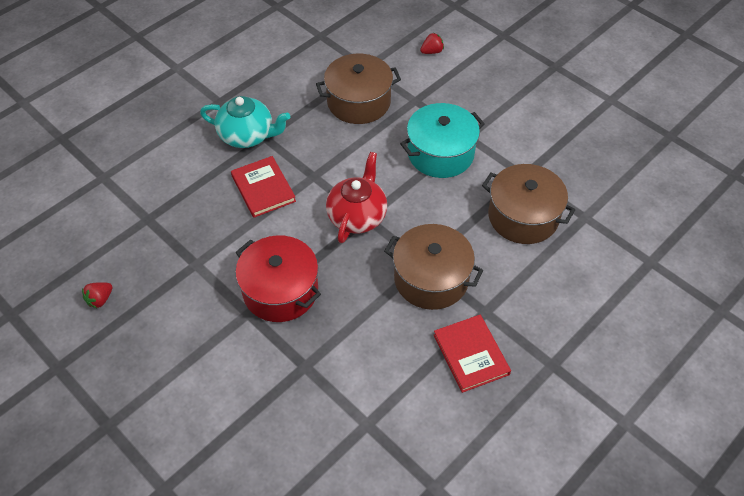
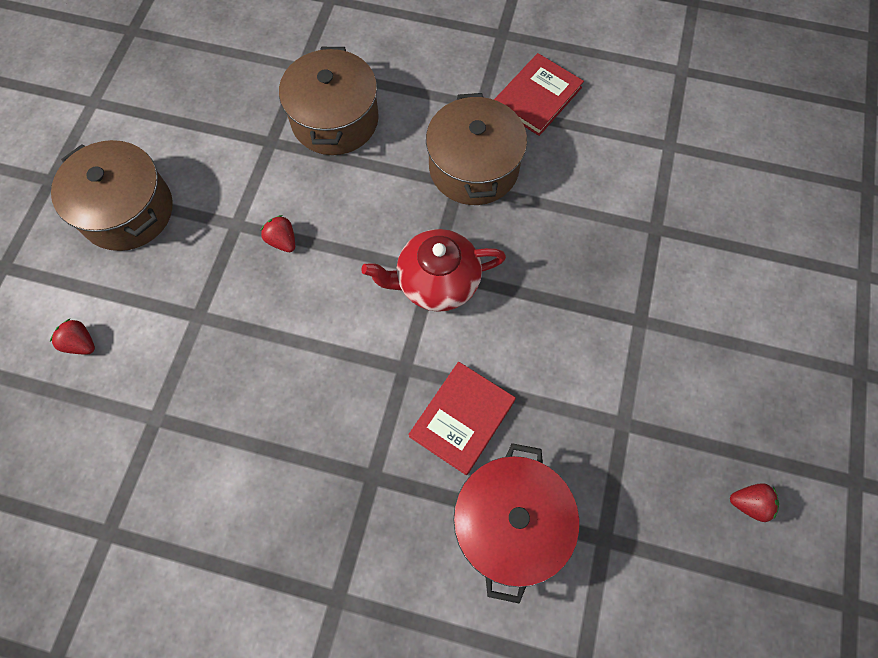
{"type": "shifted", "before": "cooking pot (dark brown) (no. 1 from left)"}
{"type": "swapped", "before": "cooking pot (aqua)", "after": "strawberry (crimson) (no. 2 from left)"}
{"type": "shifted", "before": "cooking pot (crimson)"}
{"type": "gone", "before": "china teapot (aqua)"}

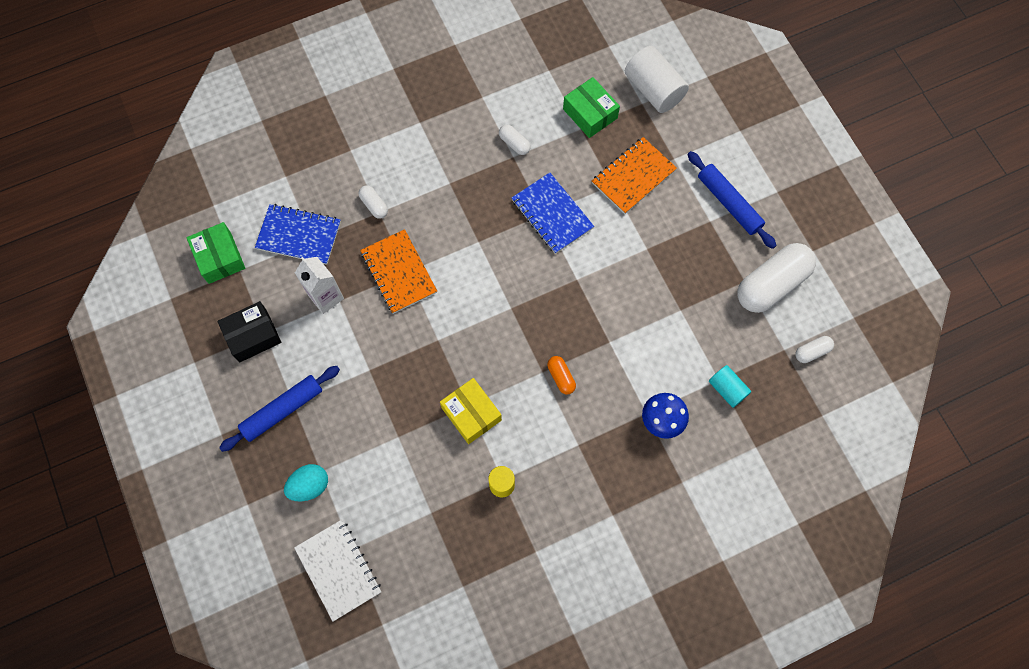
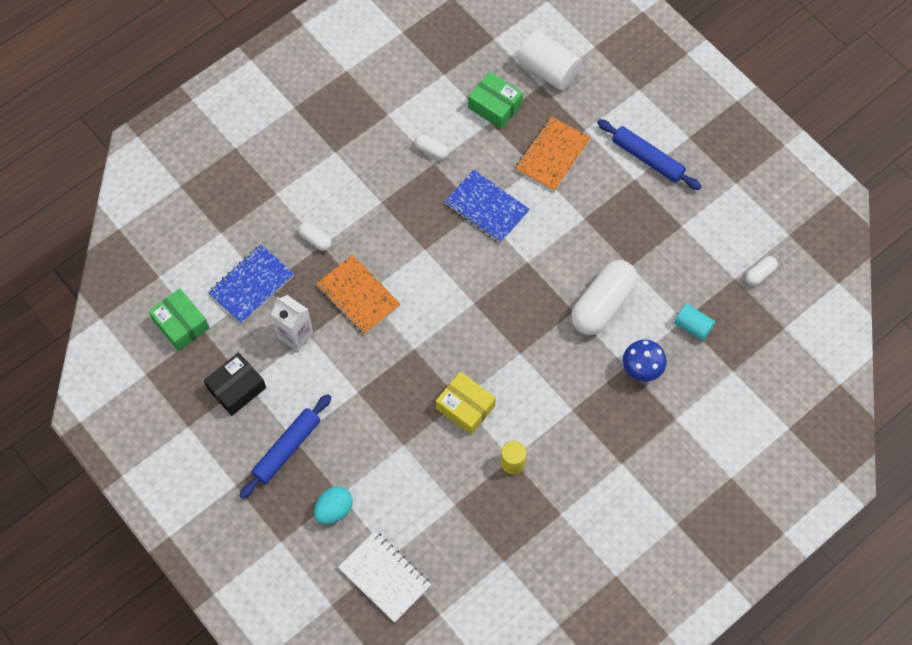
{"type": "rotated", "before": "exercise book (blue) (no. 1 from left)", "turn": -45}
{"type": "shifted", "before": "capsule (white) (no. 3 from left)"}
{"type": "gone", "before": "capsule (orange)"}

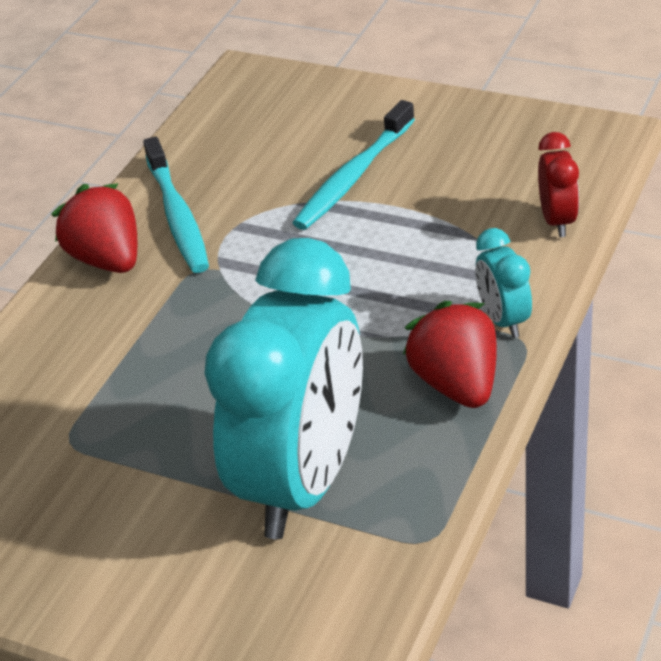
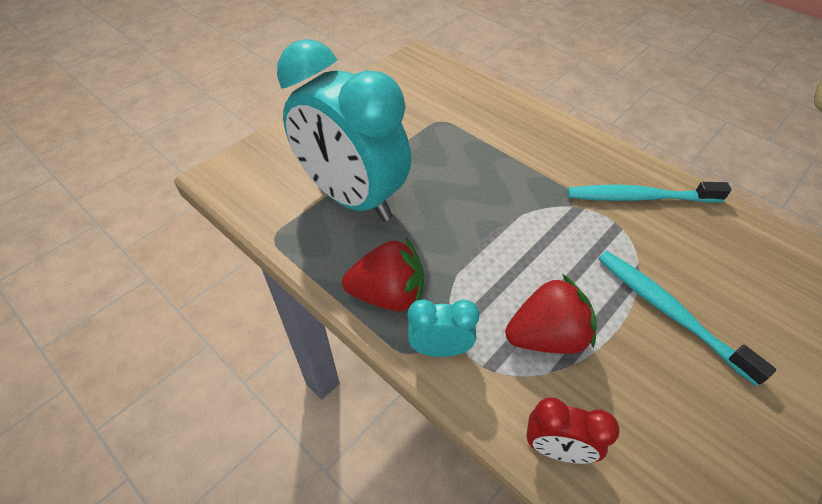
{"type": "shifted", "before": "strawberry (crimson) (no. 1 from left in the first image)", "after": "strawberry (crimson) (no. 2 from left)"}

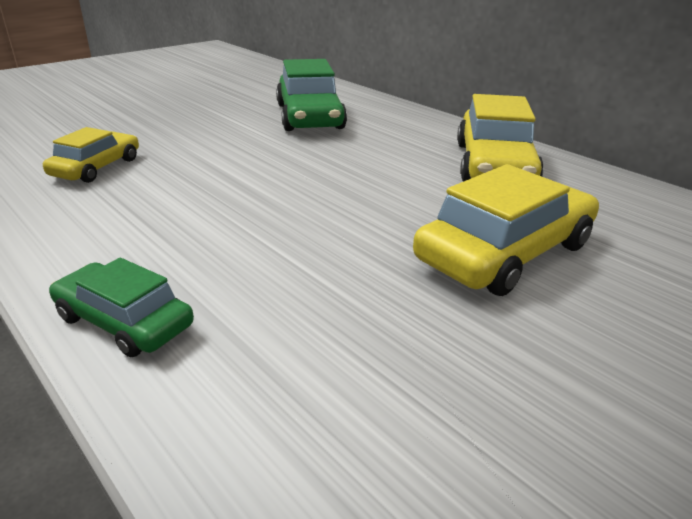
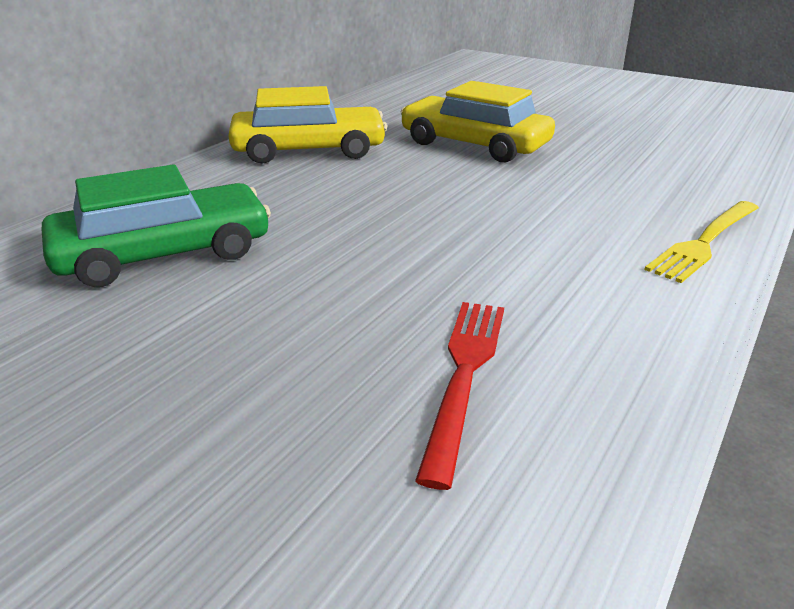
{"type": "swapped", "before": "car (golden) (no. 1 from left)", "after": "fork (crimson)"}
{"type": "swapped", "before": "car (leaf-green) (no. 1 from left)", "after": "fork (golden)"}

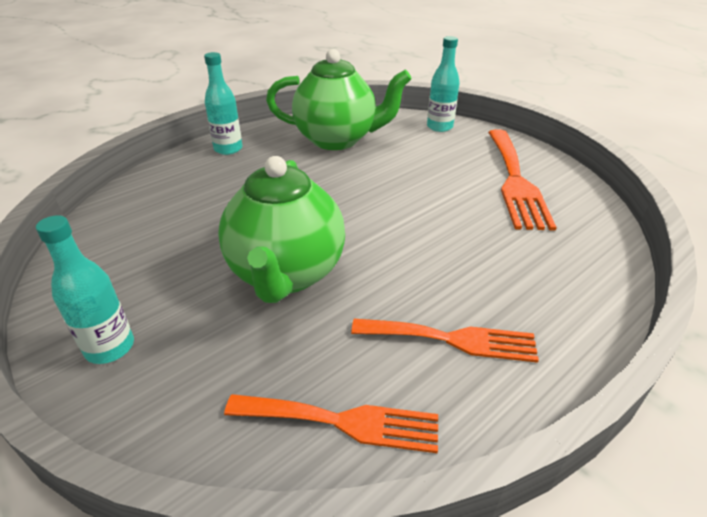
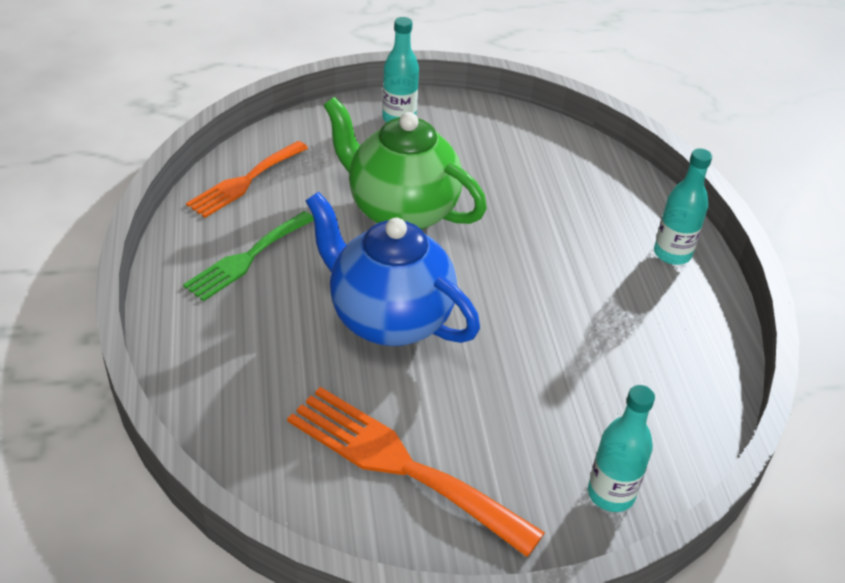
{"type": "repainted", "before": "fork (orange) (no. 2 from left)", "after": "fork (leaf-green)"}
{"type": "new", "after": "china teapot (blue)"}
{"type": "gone", "before": "china teapot (leaf-green) (no. 2 from left)"}

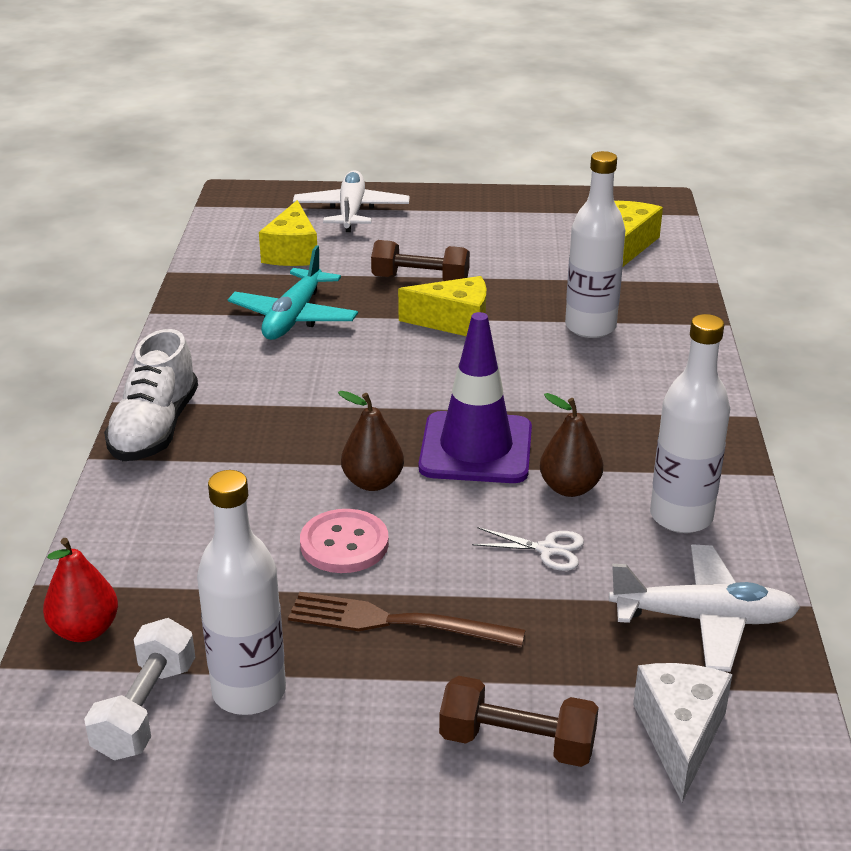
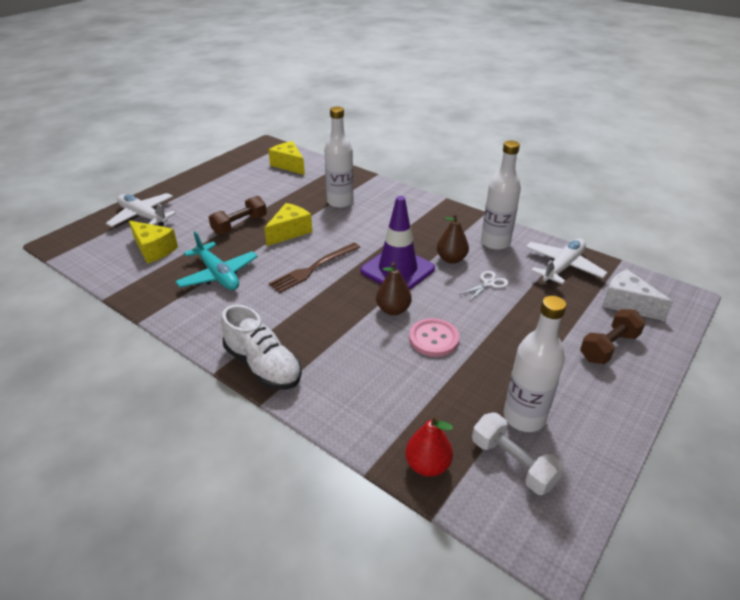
{"type": "shifted", "before": "fork (dark brown)"}

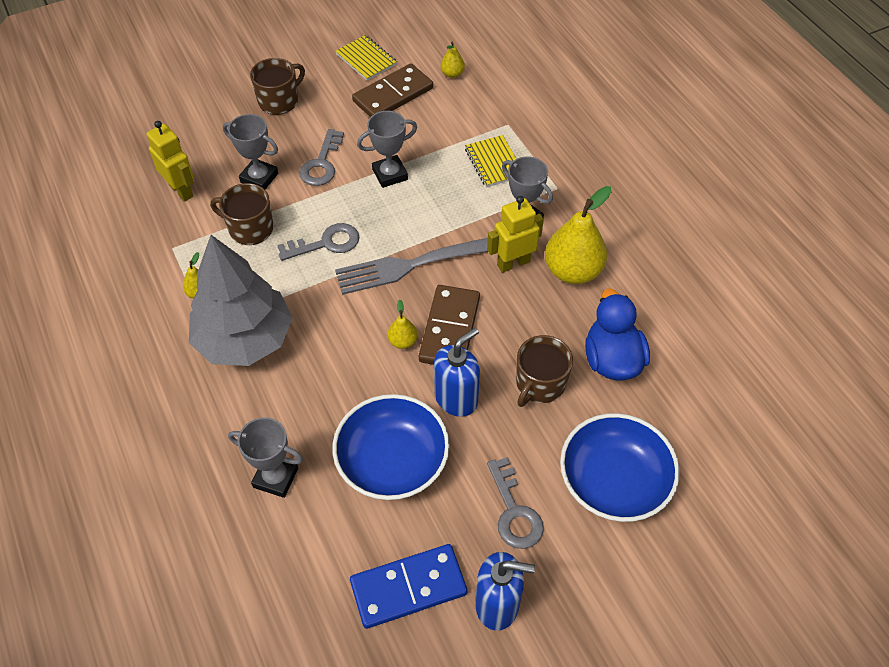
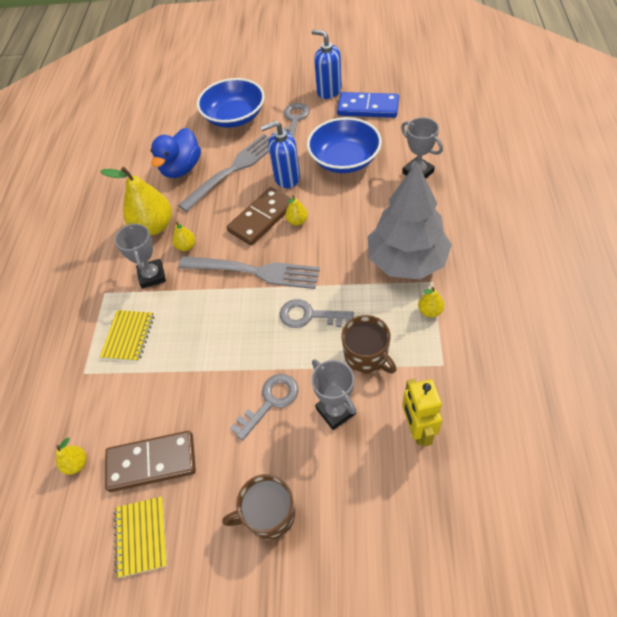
{"type": "swapped", "before": "robot figure (golden) (no. 2 from left)", "after": "pear fruit (golden) (no. 3 from left)"}
{"type": "swapped", "before": "tea mug (dark brown) (no. 3 from left)", "after": "fork (gray) (no. 1 from left)"}
{"type": "gone", "before": "trophy (gray) (no. 3 from left)"}

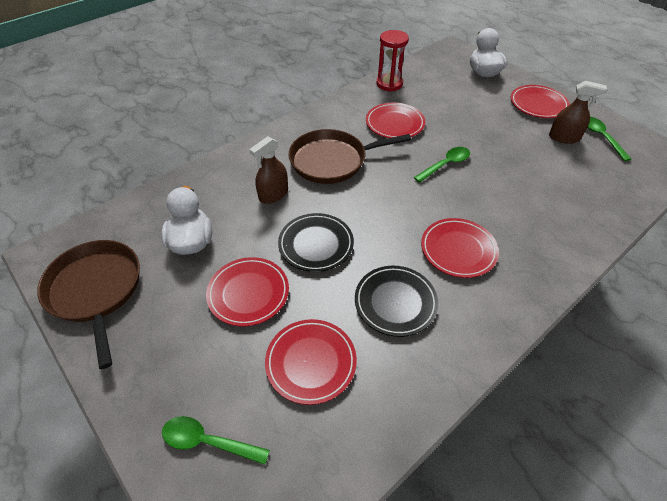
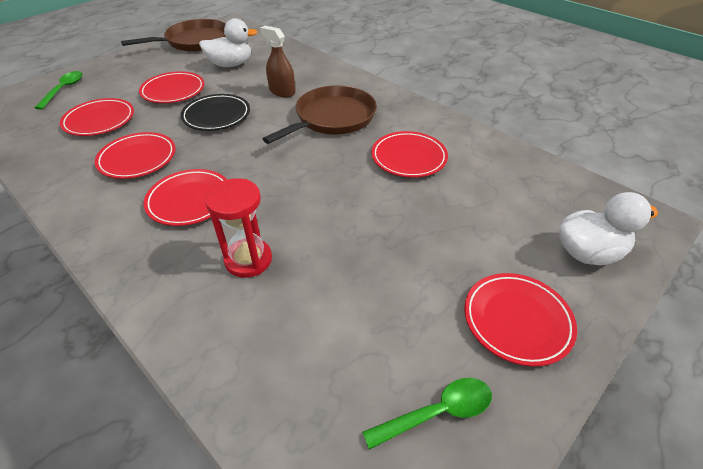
{"type": "repainted", "before": "flat dish (jet-black) (no. 2 from left)", "after": "flat dish (crimson) (no. 2 from left)"}
{"type": "shifted", "before": "hourglass (crimson)"}
{"type": "rotated", "before": "pan (dark brown) (no. 2 from left)", "turn": 60}
{"type": "gone", "before": "teaspoon (leaf-green) (no. 2 from left)"}
{"type": "gone", "before": "sprayer (dark brown) (no. 2 from left)"}

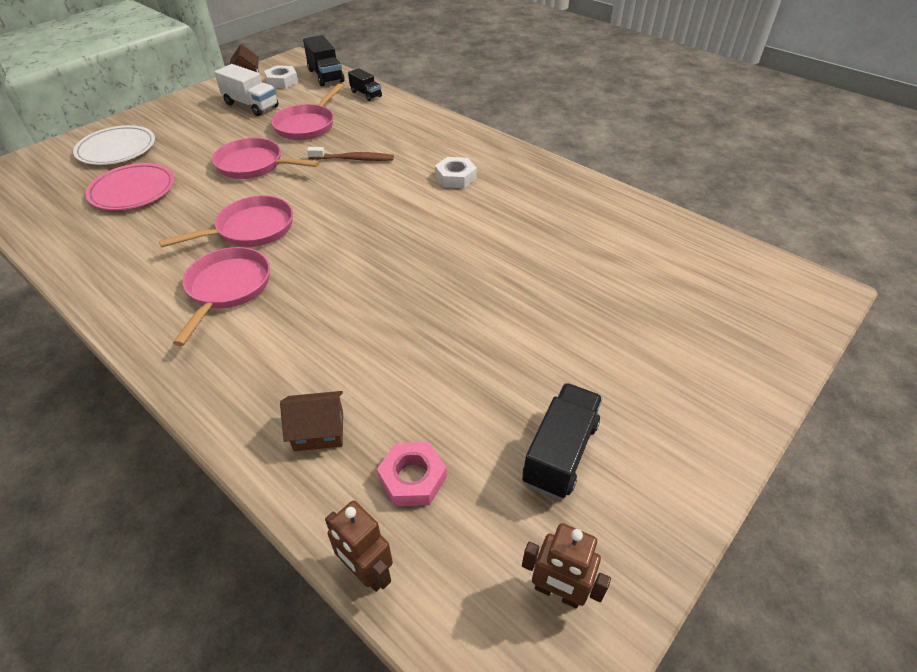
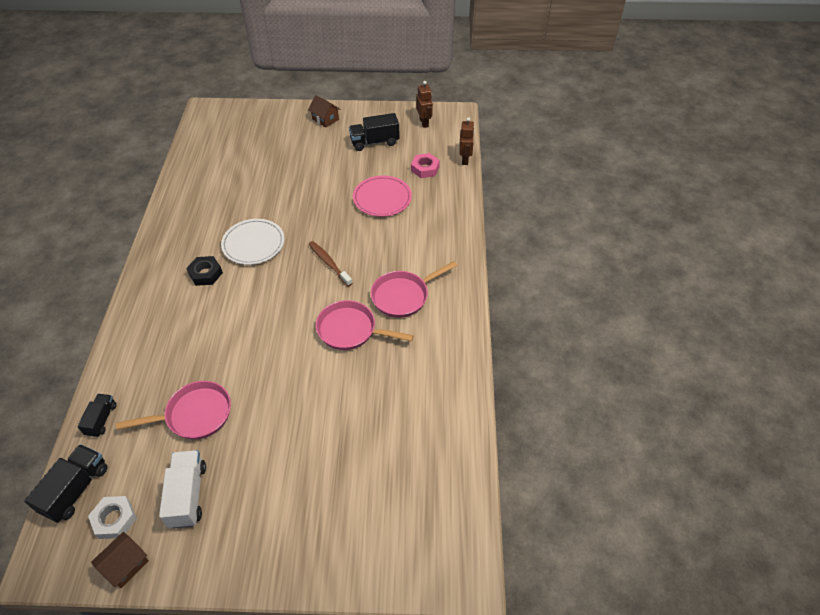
{"type": "repainted", "before": "hexagon nut (white) (no. 2 from left)", "after": "hexagon nut (jet-black)"}
{"type": "shifted", "before": "flat dish (white)"}
{"type": "shifted", "before": "toy house (dark brown) (no. 2 from left)"}
{"type": "shifted", "before": "dental brush (dark brown)"}
{"type": "shifted", "before": "flat dish (rose-pink)"}
{"type": "gone", "before": "pan (rose-pink) (no. 3 from left)"}

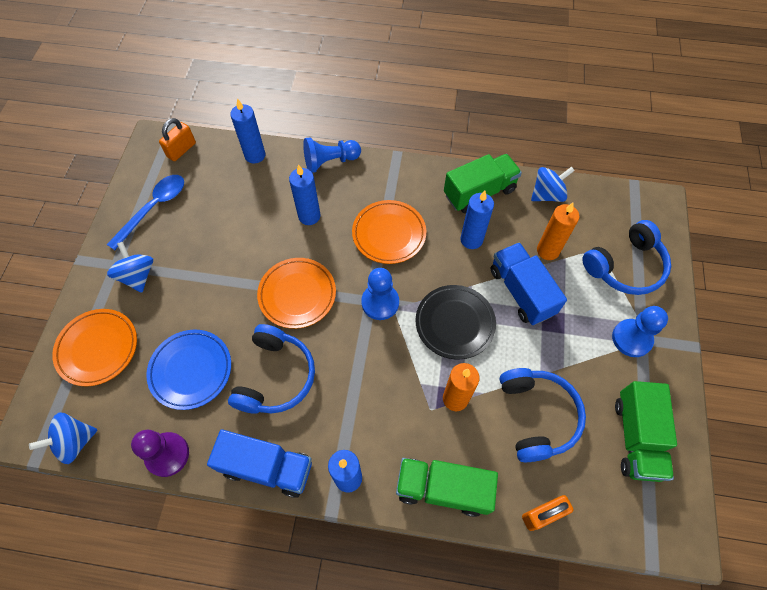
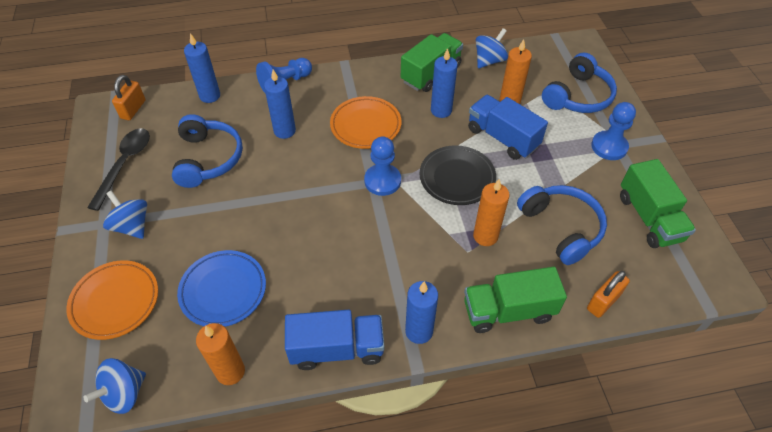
{"type": "repainted", "before": "teaspoon (blue)", "after": "teaspoon (jet-black)"}
{"type": "shifted", "before": "headphones (blue) (no. 1 from left)"}
{"type": "swapped", "before": "chess pawn (purple)", "after": "wax candle (orange) (no. 1 from left)"}
{"type": "gone", "before": "flat dish (orange) (no. 2 from left)"}

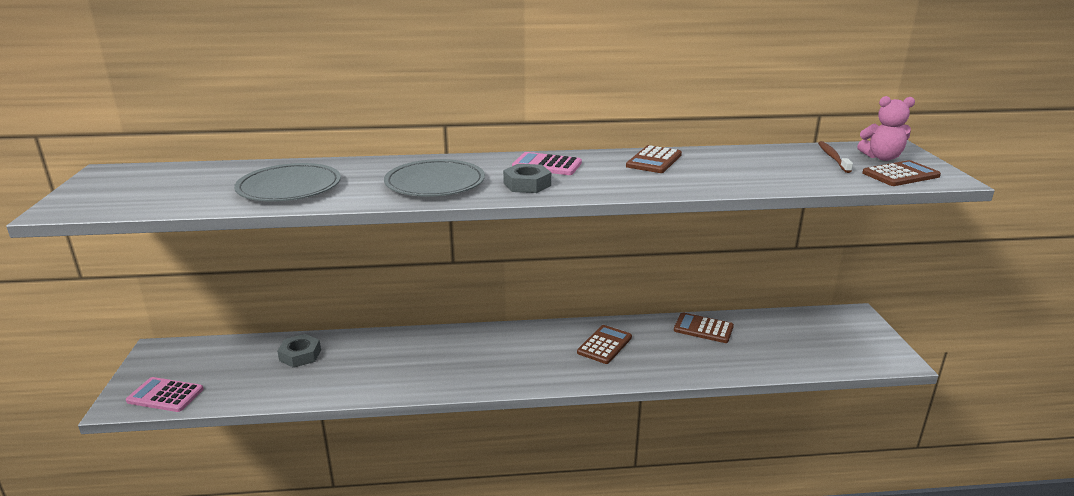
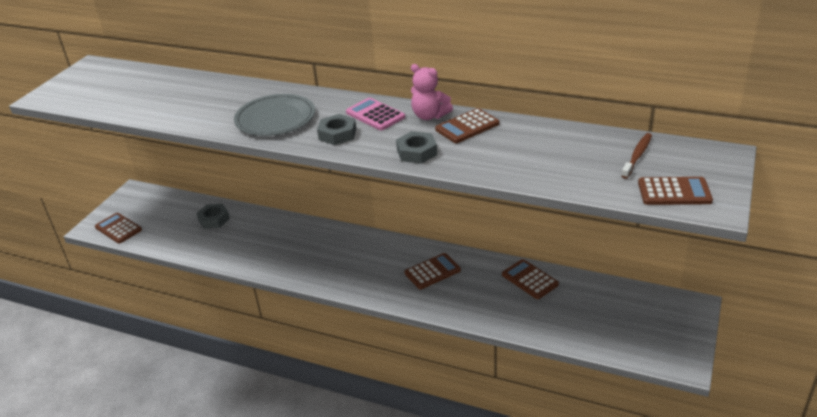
{"type": "repainted", "before": "adding machine (rose-pink) (no. 1 from left)", "after": "adding machine (dark brown) (no. 1 from left)"}
{"type": "new", "after": "hexagon nut (gray) (no. 3 from left)"}
{"type": "shifted", "before": "stuffed bear (rose-pink)"}
{"type": "gone", "before": "flat dish (gray) (no. 1 from left)"}

